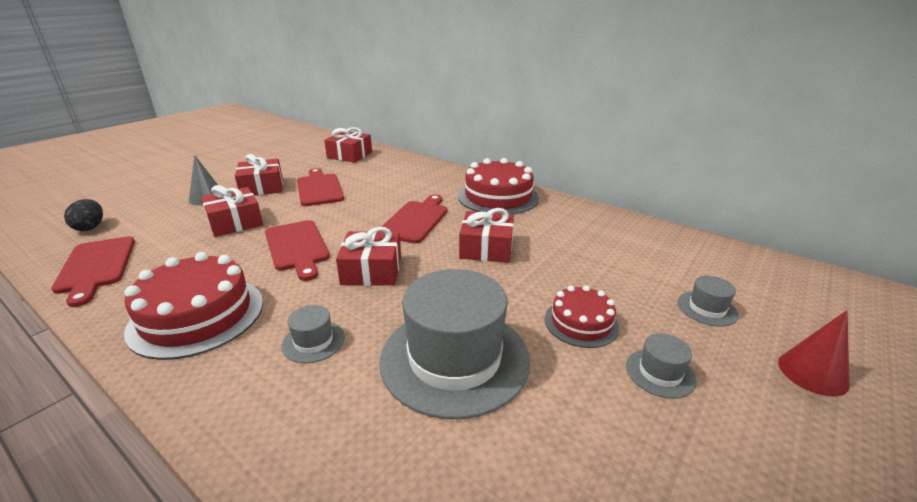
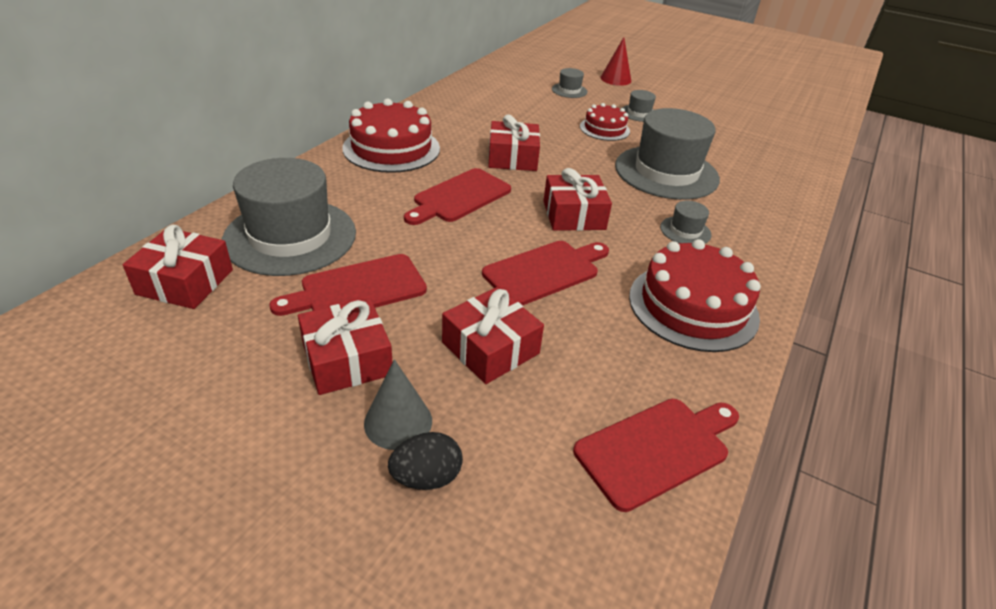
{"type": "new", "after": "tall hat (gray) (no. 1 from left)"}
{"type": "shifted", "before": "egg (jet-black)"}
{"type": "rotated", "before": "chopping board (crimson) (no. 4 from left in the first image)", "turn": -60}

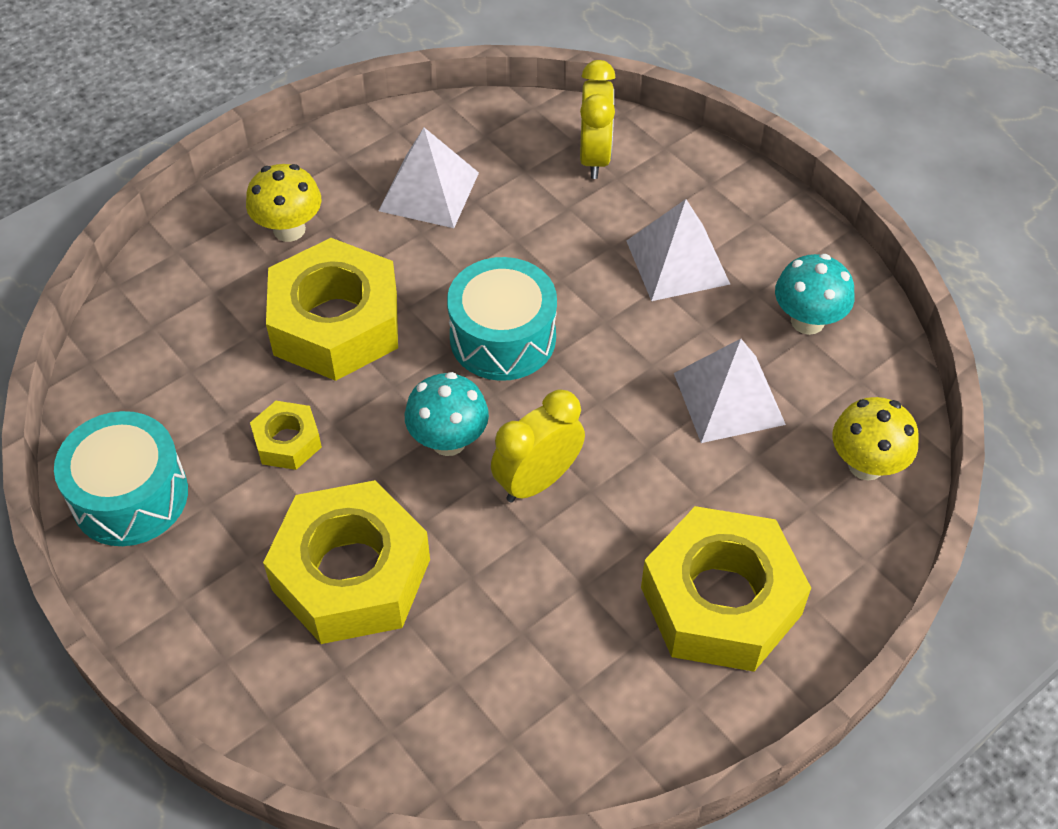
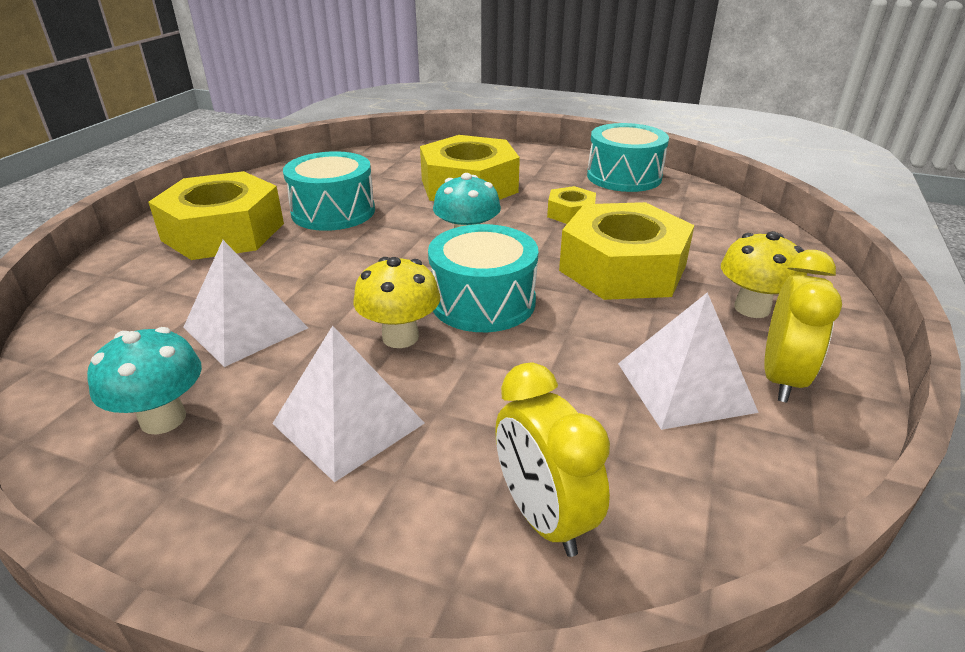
{"type": "new", "after": "drum (aqua) (no. 1 from left)"}
{"type": "shifted", "before": "toadstool (golden) (no. 2 from left in the first image)", "after": "toadstool (golden) (no. 1 from left)"}
{"type": "shifted", "before": "alarm clock (golden) (no. 1 from left in the first image)", "after": "alarm clock (golden) (no. 2 from left)"}

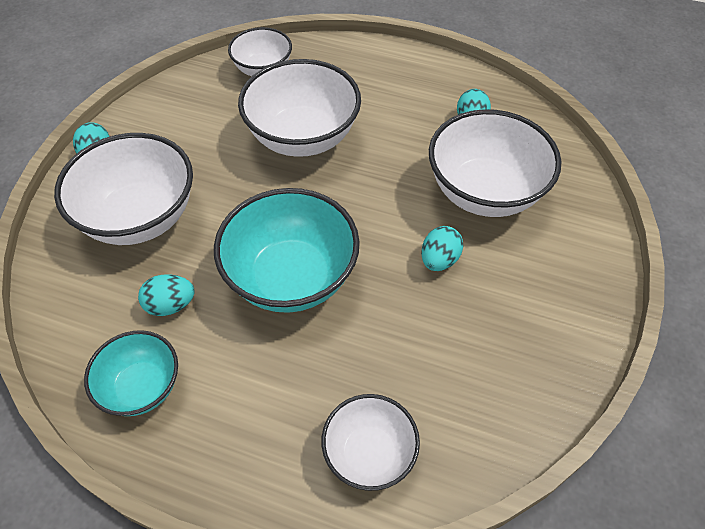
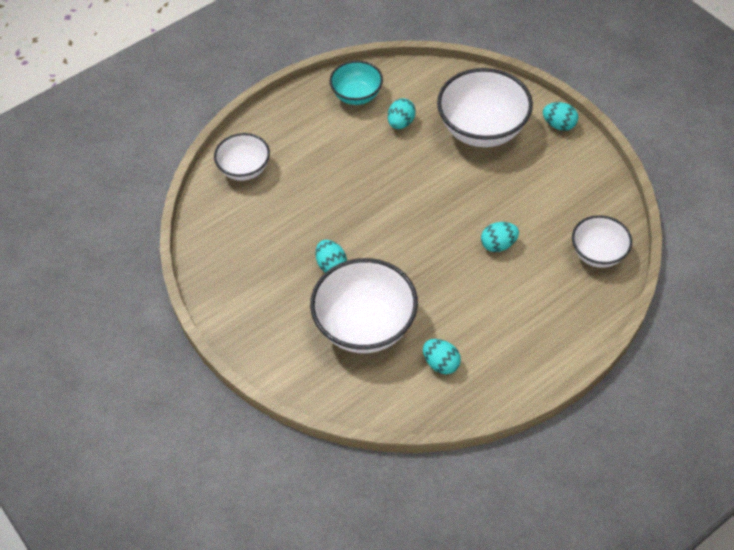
{"type": "swapped", "before": "serving bowl (white) (no. 3 from left)", "after": "egg (aqua) (no. 4 from left)"}
{"type": "gone", "before": "serving bowl (aqua) (no. 2 from left)"}

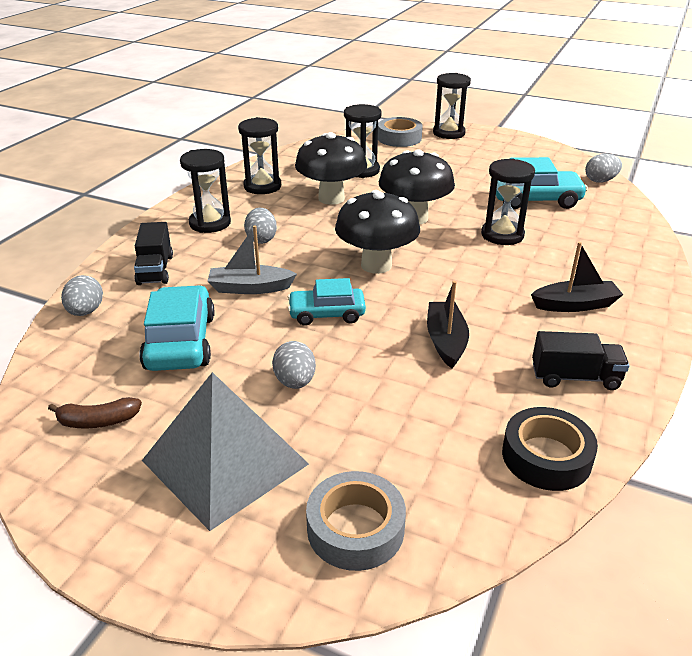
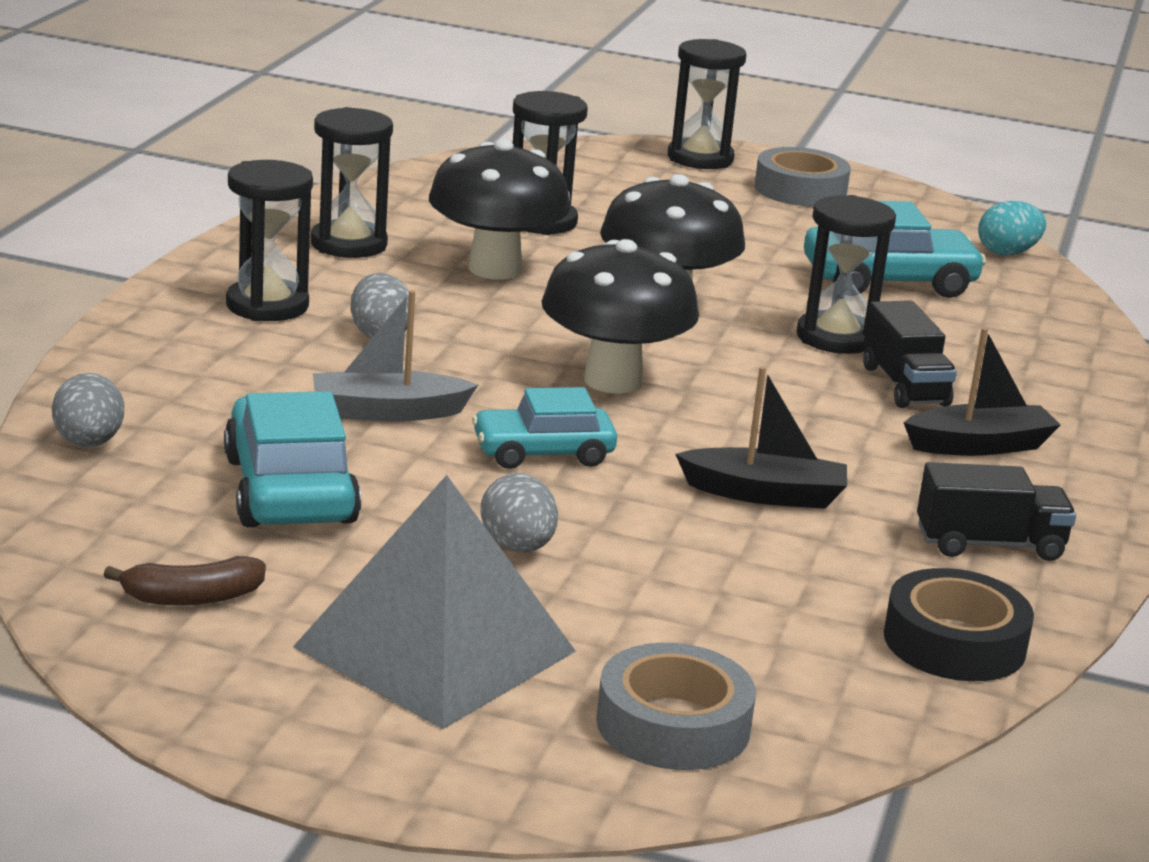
{"type": "rotated", "before": "toy boat (jet-black) (no. 1 from left)", "turn": 105}
{"type": "shifted", "before": "sticky tape (gray) (no. 2 from left)"}
{"type": "shifted", "before": "toy truck (jet-black) (no. 1 from left)"}
{"type": "repainted", "before": "egg (gray) (no. 4 from left)", "after": "egg (aqua)"}

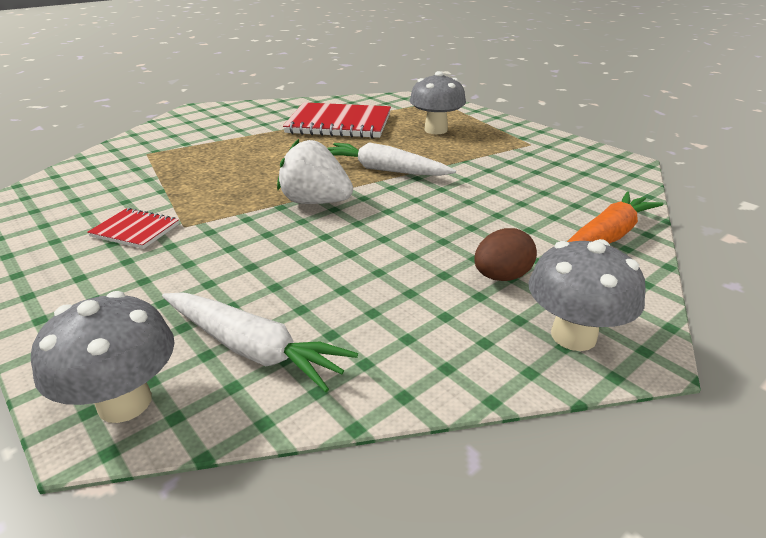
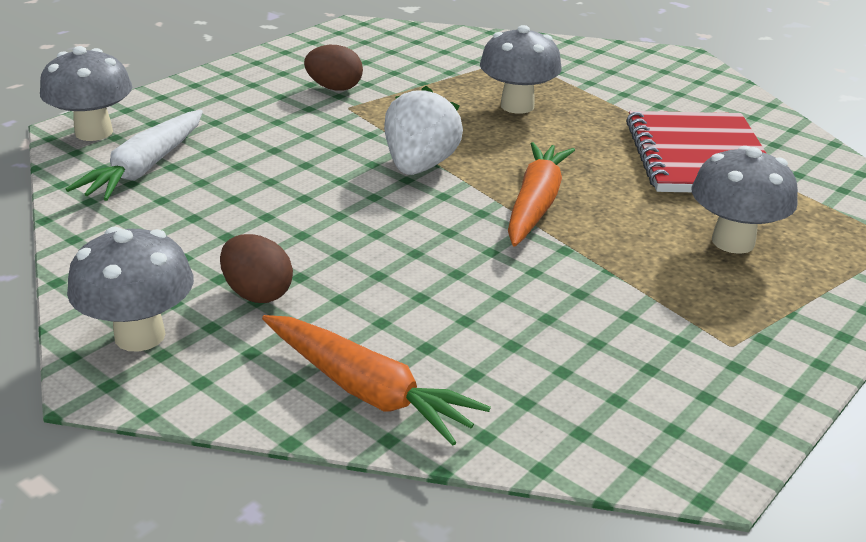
{"type": "swapped", "before": "exercise book (crimson) (no. 1 from left)", "after": "egg (dark brown) (no. 2 from left)"}
{"type": "new", "after": "toadstool (gray) (no. 3 from left)"}
{"type": "repainted", "before": "toy carrot (white) (no. 2 from left)", "after": "toy carrot (orange) (no. 2 from left)"}

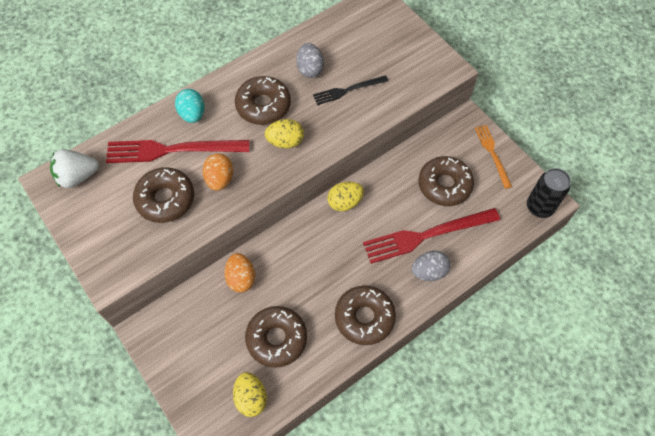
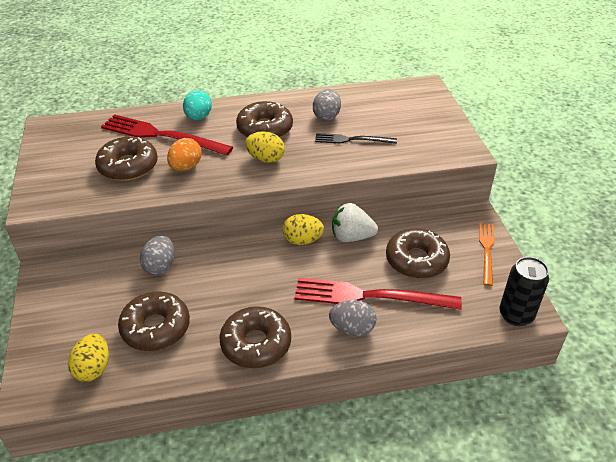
{"type": "repainted", "before": "egg (orange) (no. 2 from left)", "after": "egg (gray) (no. 1 from left)"}
{"type": "shifted", "before": "strawberry (white)"}

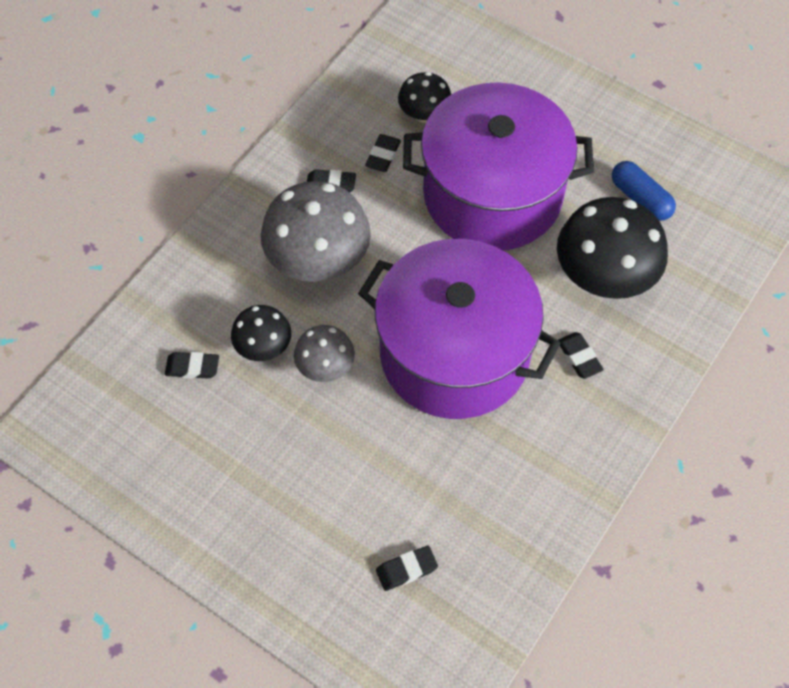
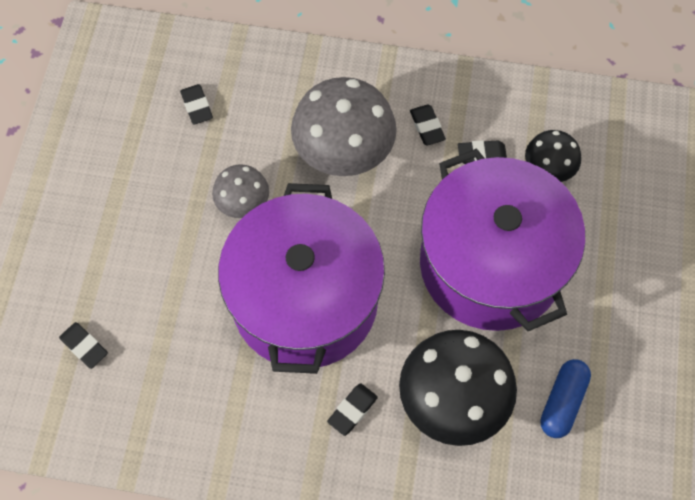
{"type": "gone", "before": "toadstool (jet-black) (no. 1 from left)"}

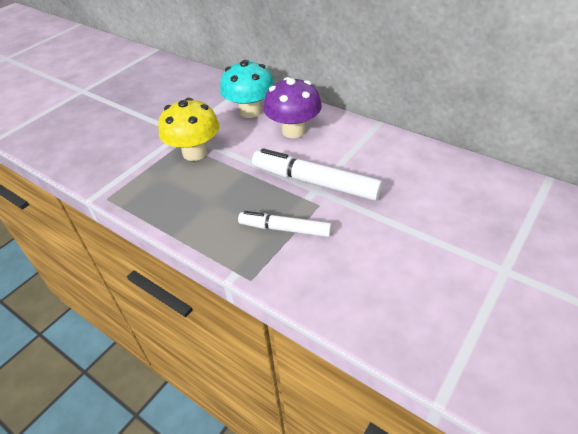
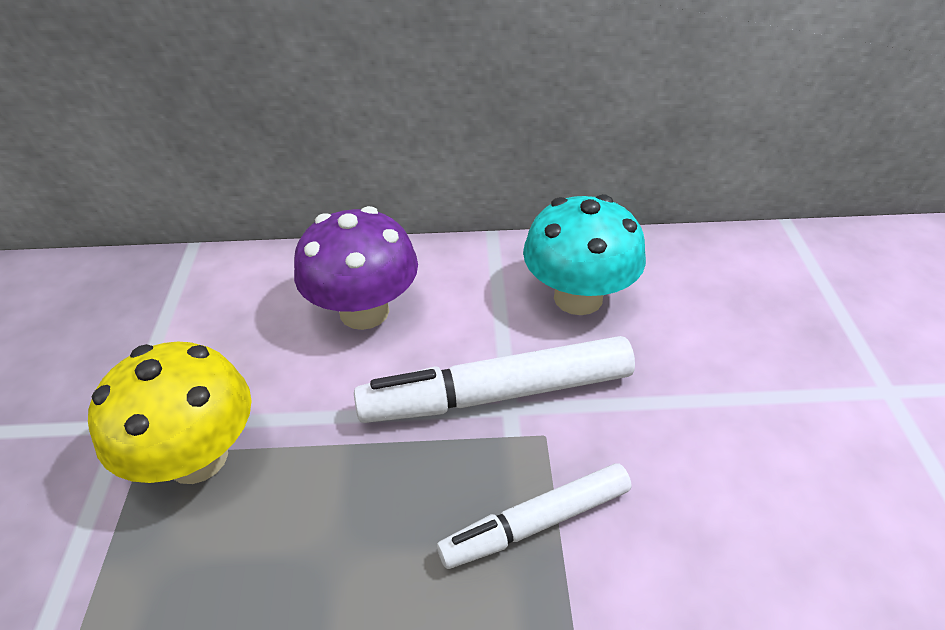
{"type": "shifted", "before": "toadstool (aqua)"}

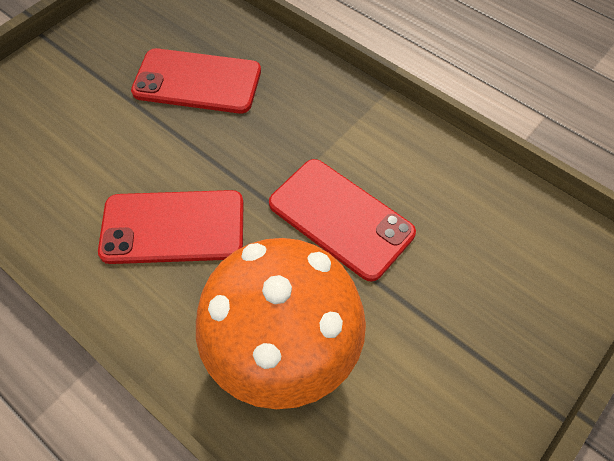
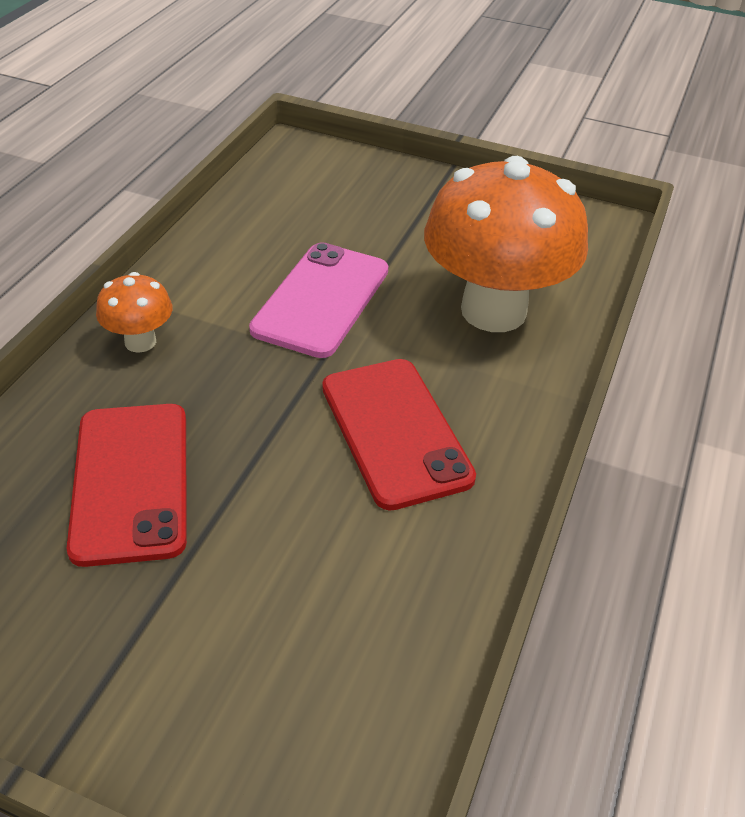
{"type": "new", "after": "toadstool (orange) (no. 1 from left)"}
{"type": "repainted", "before": "phone (crimson) (no. 3 from left)", "after": "phone (rose-pink)"}

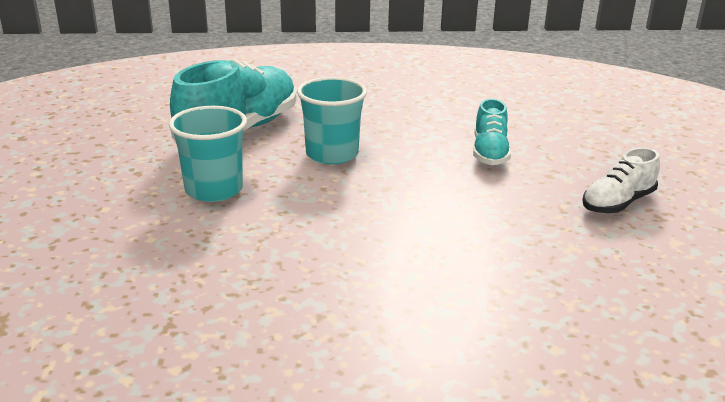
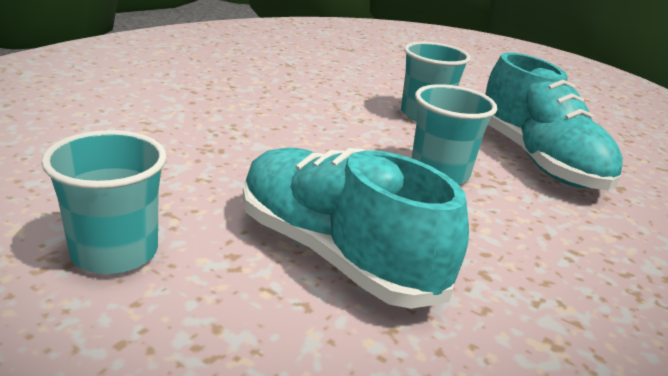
{"type": "swapped", "before": "shoe (white)", "after": "cup (aqua) (no. 1 from left)"}
{"type": "scaled", "before": "shoe (aqua) (no. 2 from left in the first image)", "scale": 1.89}

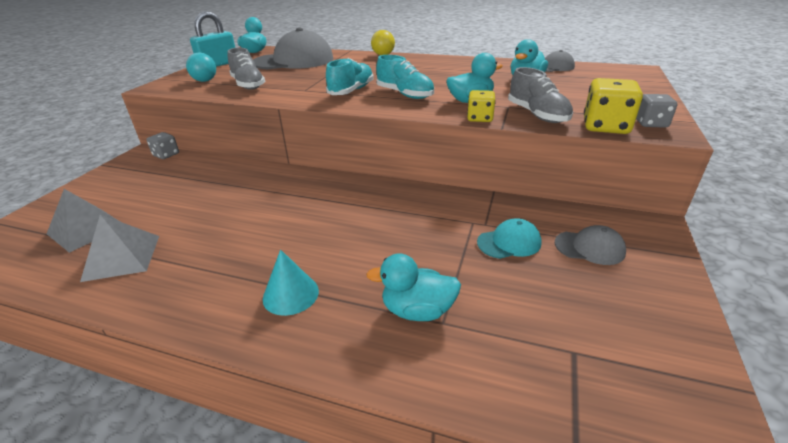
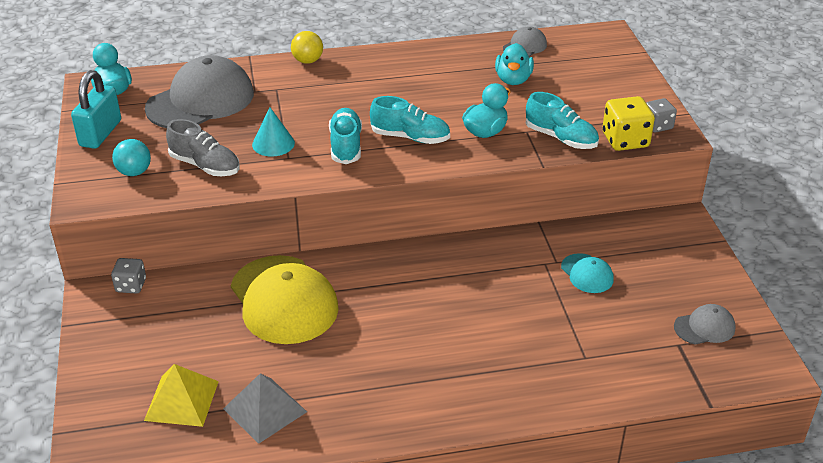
{"type": "repainted", "before": "pyramid (gray) (no. 1 from left)", "after": "pyramid (golden)"}
{"type": "new", "after": "baseball cap (golden)"}
{"type": "shifted", "before": "cone (aqua)"}
{"type": "repainted", "before": "shoe (gray) (no. 2 from left)", "after": "shoe (aqua) (no. 3 from left)"}
{"type": "rotated", "before": "baseball cap (aqua)", "turn": 105}
{"type": "shifted", "before": "baseball cap (gray) (no. 3 from left)"}
{"type": "gone", "before": "toy duck (aqua) (no. 2 from left)"}
{"type": "gone", "before": "dice (golden) (no. 1 from left)"}

